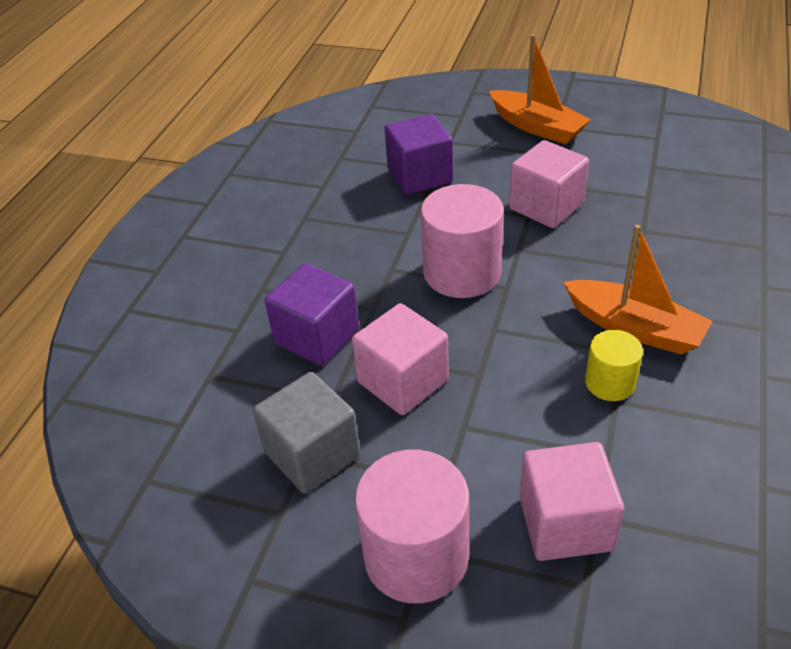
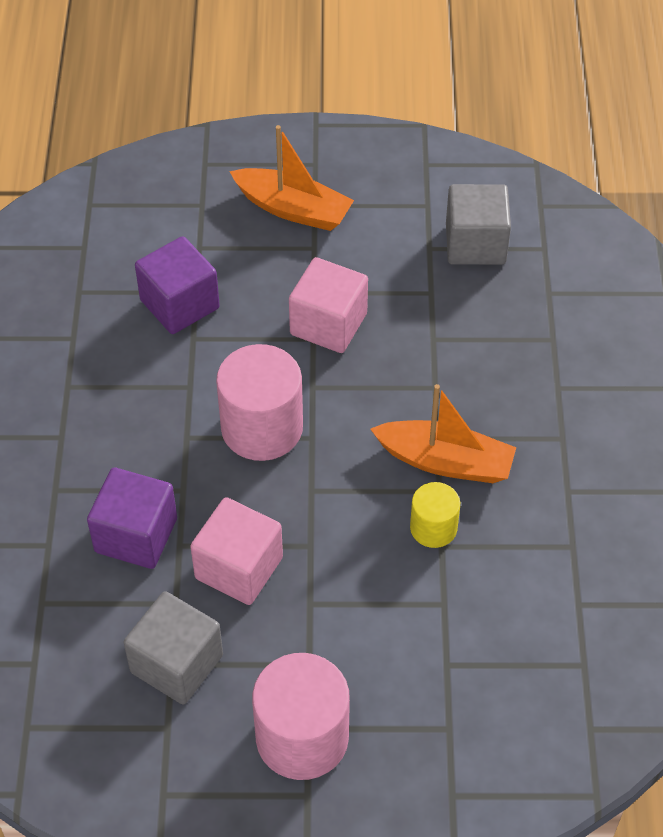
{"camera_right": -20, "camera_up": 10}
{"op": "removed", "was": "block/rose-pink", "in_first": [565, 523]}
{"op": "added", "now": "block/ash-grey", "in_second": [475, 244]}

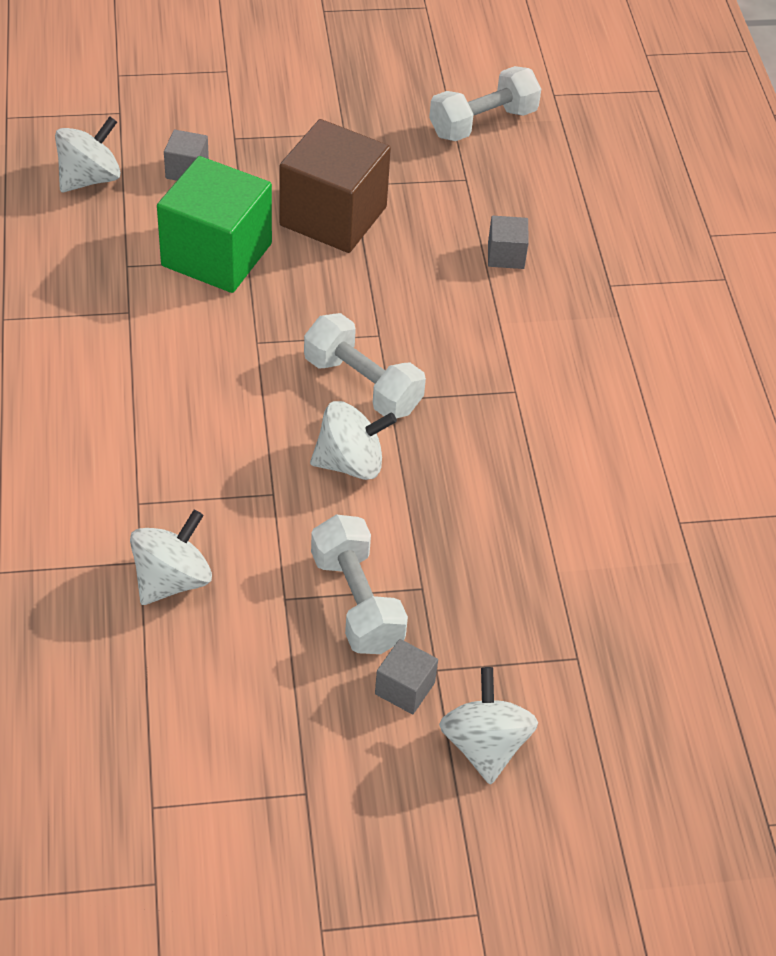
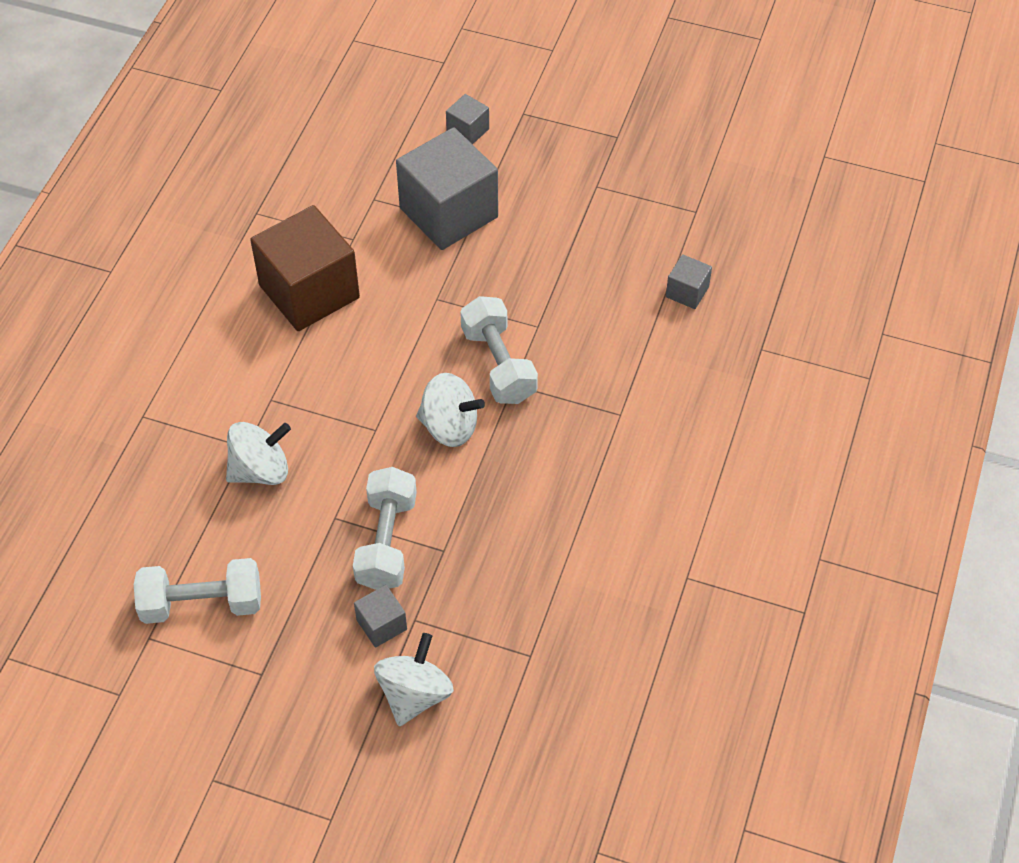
{"camera_right": 30, "camera_up": 5}
{"op": "removed", "was": "spinning top/pure white", "in_first": [90, 178]}
{"op": "recoloured", "was": "block/emerald", "now": "block/ash-grey", "in_first": [216, 255], "in_second": [448, 213]}
{"op": "moved", "was": "block/dark brown", "in_first": [333, 216], "in_second": [309, 291]}
{"op": "moved", "was": "dumbbell/pure white", "in_first": [482, 123], "in_second": [202, 603]}

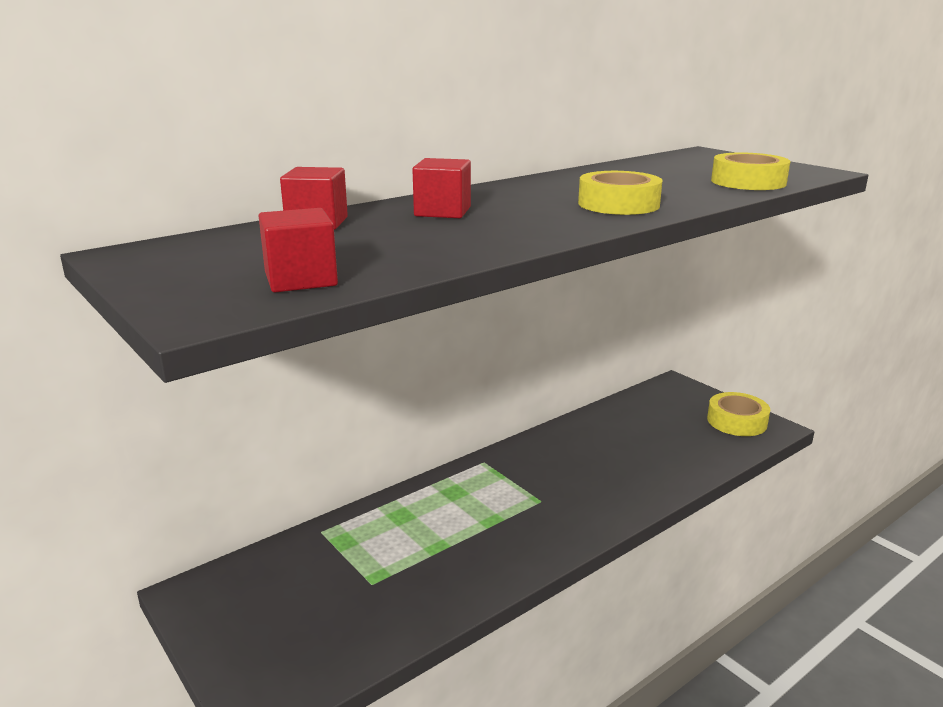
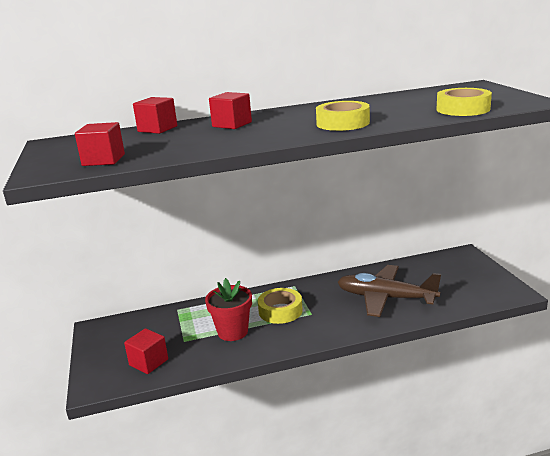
{"camera_right": 25, "camera_up": 0}
{"op": "moved", "was": "roll of tape/golden", "in_first": [737, 421], "in_second": [280, 311]}
{"op": "added", "now": "block/crimson", "in_second": [148, 362]}
{"op": "added", "now": "plant pot/crimson", "in_second": [232, 332]}
{"op": "added", "now": "aeroplane/dark brown", "in_second": [385, 298]}

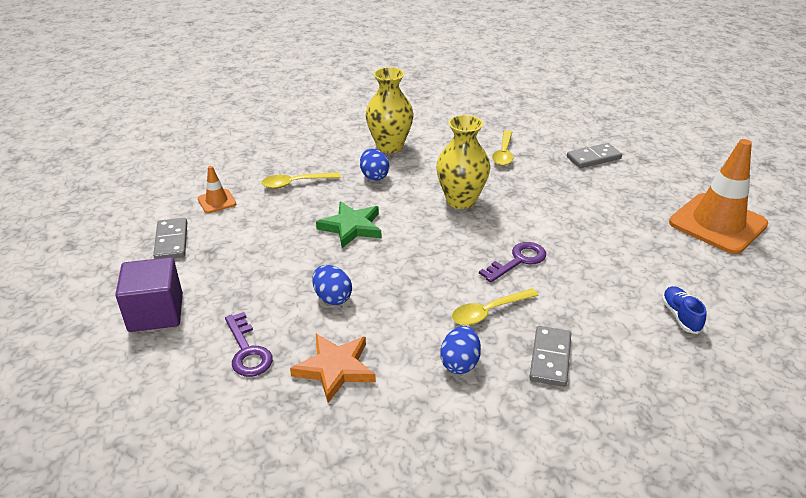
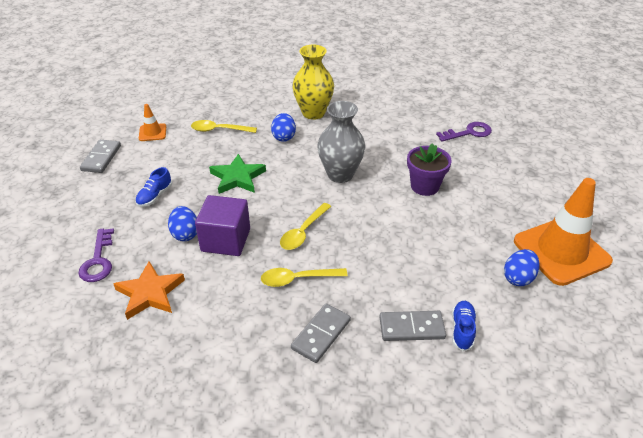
{"camera_right": 20, "camera_up": 5}
{"op": "moved", "was": "block/royal purple", "in_first": [156, 313], "in_second": [226, 240]}
{"op": "recoloured", "was": "vase/golden", "now": "vase/ash-grey", "in_first": [461, 200], "in_second": [340, 174]}
{"op": "moved", "was": "egg/cobalt", "in_first": [460, 363], "in_second": [518, 278]}
{"op": "moved", "was": "latchkey/royal purple", "in_first": [518, 261], "in_second": [468, 133]}
{"op": "moved", "was": "spoon/golden", "in_first": [504, 153], "in_second": [303, 232]}
{"op": "moved", "was": "domino piece/ash-grey", "in_first": [593, 158], "in_second": [411, 327]}
{"op": "added", "now": "sneaker/cobalt", "in_second": [155, 196]}
{"op": "added", "now": "plant pot/royal purple", "in_second": [424, 186]}

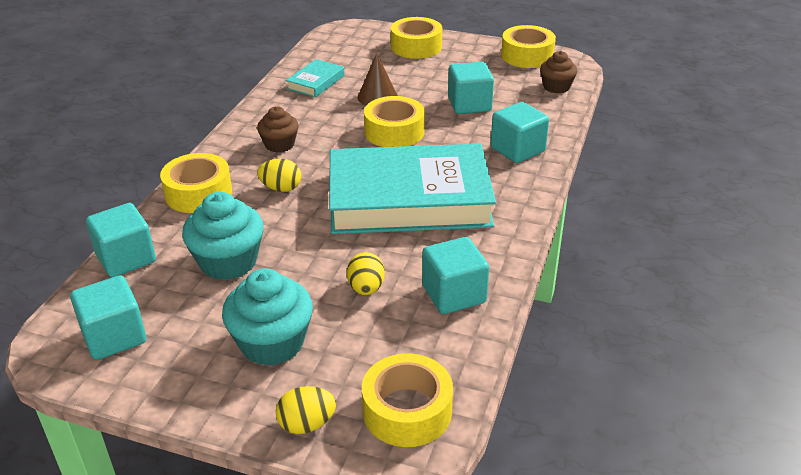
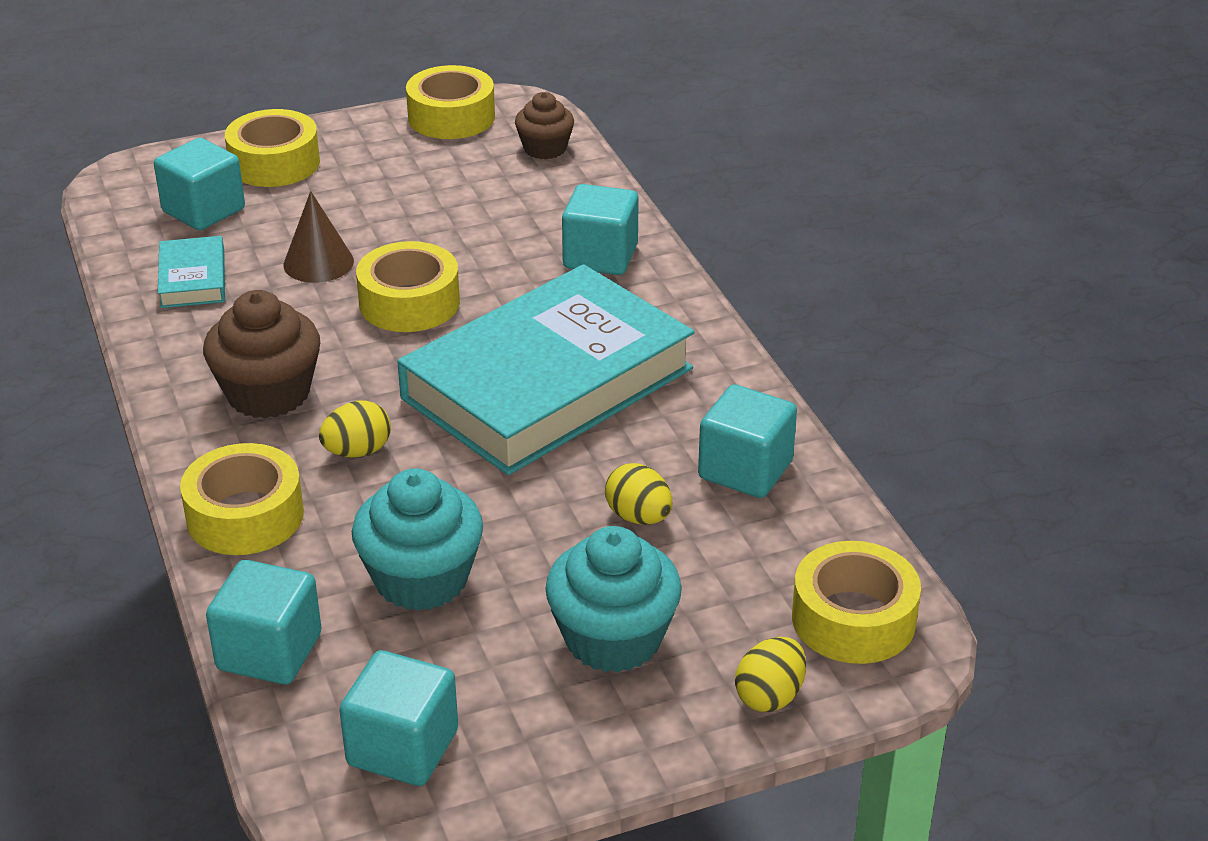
{"camera_right": -40, "camera_up": 0}
{"op": "resized", "was": "cupcake/dark brown", "in_first": [279, 144], "in_second": [268, 393], "ratio": 1.61}
{"op": "moved", "was": "block/teal", "in_first": [469, 104], "in_second": [203, 210]}

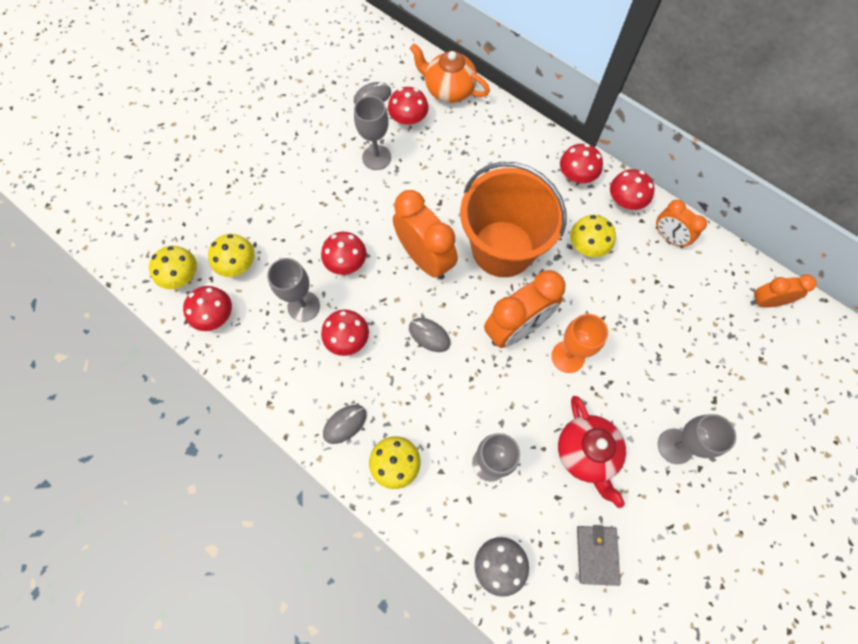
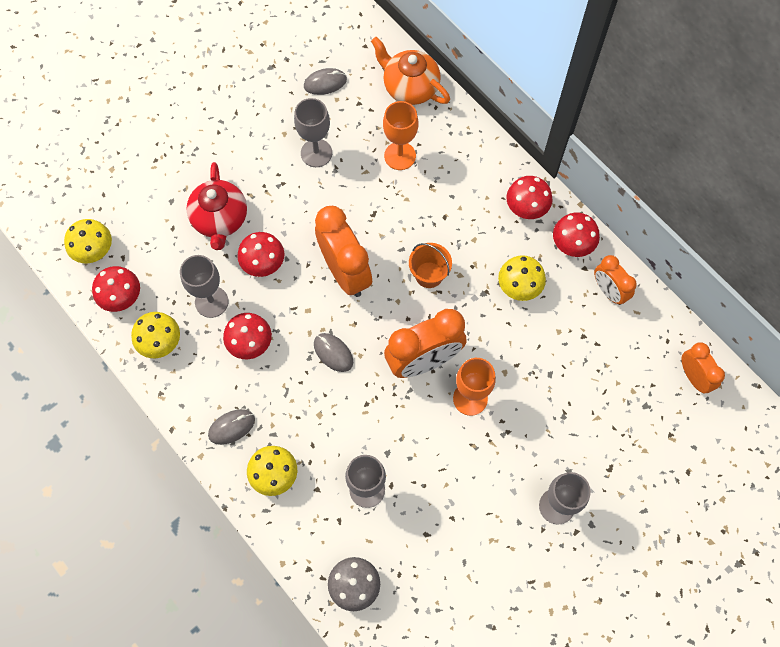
{"camera_right": 10, "camera_up": 0}
{"op": "moved", "was": "toadstool/golden", "in_first": [238, 264], "in_second": [160, 342]}
{"op": "removed", "was": "toadstool/crimson", "in_first": [408, 119]}
{"op": "resized", "was": "sand bucket/orange-coloured", "in_first": [503, 249], "in_second": [429, 275], "ratio": 0.43}
{"op": "moved", "was": "tea pot/crimson", "in_first": [586, 453], "in_second": [220, 219]}
{"op": "removed", "was": "card wallet/ash-grey", "in_first": [597, 554]}
{"op": "turned", "was": "alarm clock/orange-coloured", "in_first": [766, 302], "in_second": [693, 377], "clockwise": 60}
{"op": "added", "now": "wine glass/orange-coloured", "in_second": [400, 156]}

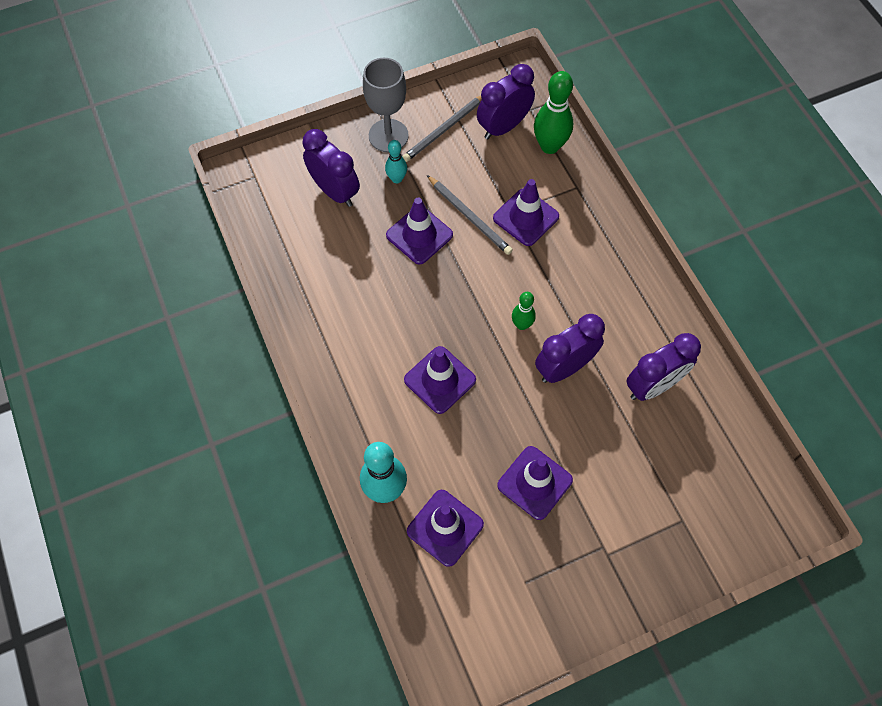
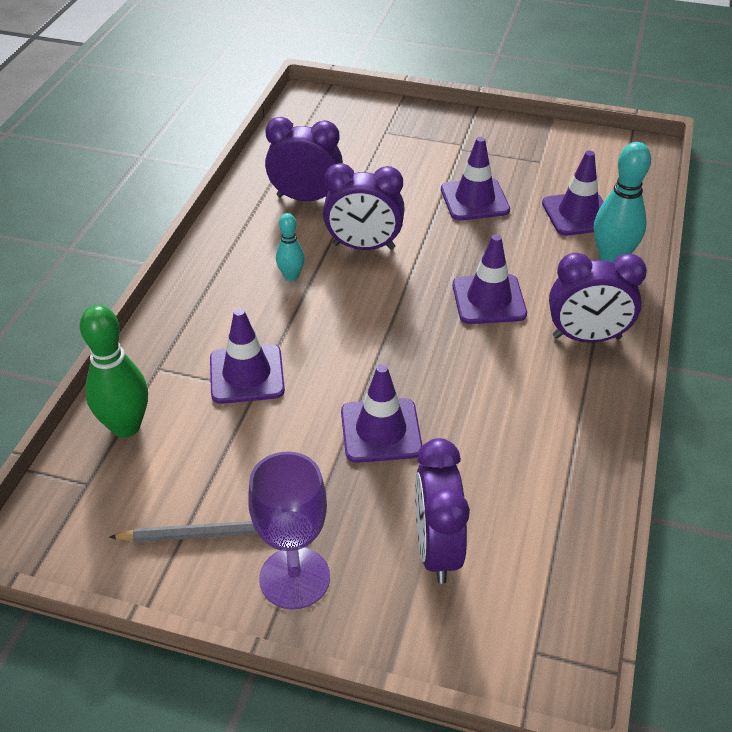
{"camera_right": -140, "camera_up": -20}
{"op": "recoloured", "was": "wine glass/ash-grey", "now": "wine glass/royal purple", "in_first": [388, 136], "in_second": [294, 578]}
{"op": "moved", "was": "skittle/teal", "in_first": [397, 179], "in_second": [291, 276]}
{"op": "removed", "was": "pencil/ash-grey", "in_first": [469, 217]}
{"op": "moved", "was": "alarm clock/royal purple", "in_first": [503, 127], "in_second": [587, 337]}
{"op": "removed", "was": "skittle/emerald", "in_first": [522, 325]}

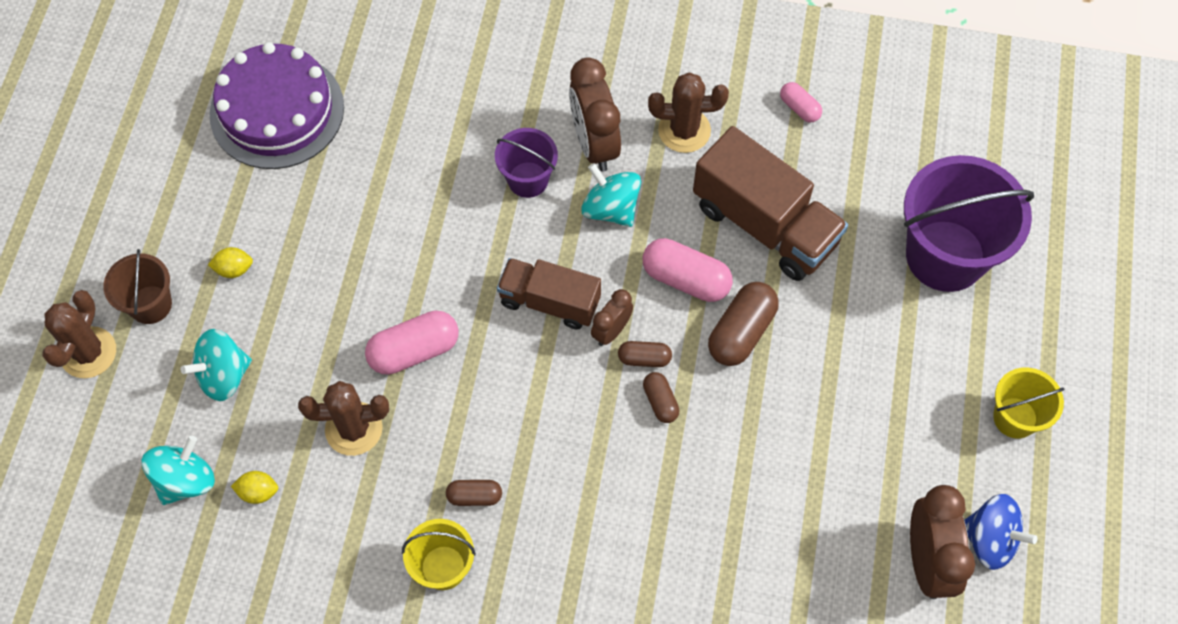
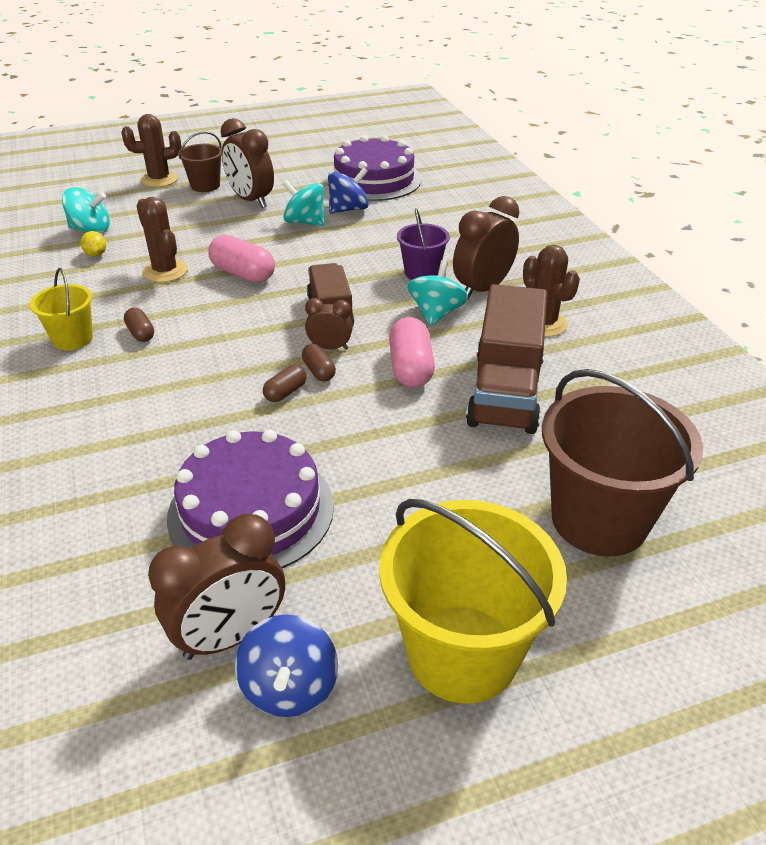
{"camera_right": 60, "camera_up": -25}
{"op": "moved", "was": "spinning top/teal", "in_first": [223, 375], "in_second": [305, 222]}
{"op": "replaced", "was": "citrus fruit/golden", "now": "alarm clock/dark brown", "in_first": [234, 269], "in_second": [251, 200]}
{"op": "removed", "was": "pill shape/dark brown", "in_first": [741, 332]}
{"op": "removed", "was": "pill shape/rose-pink", "in_first": [799, 108]}
{"op": "recoloured", "was": "sand bucket/royal purple", "now": "sand bucket/dark brown", "in_first": [945, 256], "in_second": [599, 519]}
{"op": "resized", "was": "sand bucket/golden", "in_first": [1015, 417], "in_second": [462, 653], "ratio": 1.9}
{"op": "added", "now": "layer cake/royal purple", "in_second": [251, 510]}
{"op": "added", "now": "spinning top/cobalt", "in_second": [348, 209]}

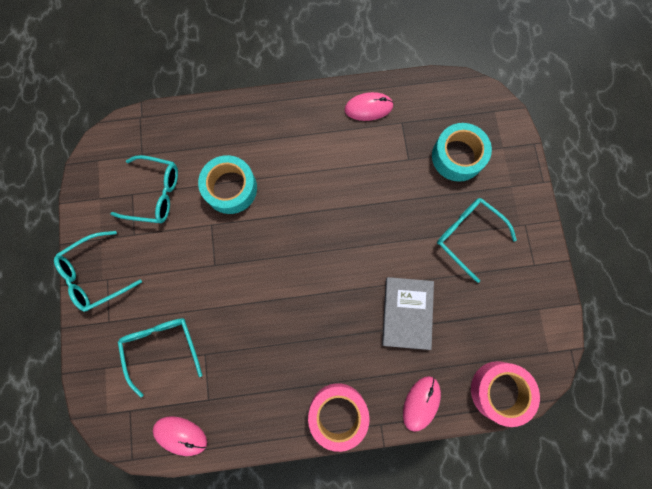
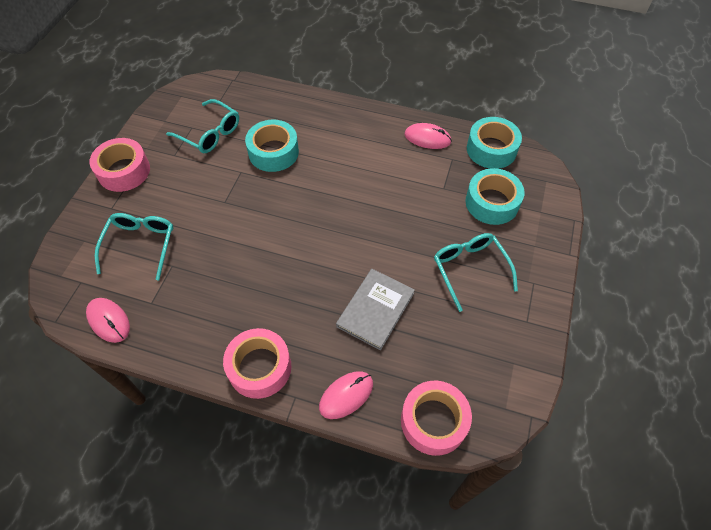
{"camera_right": 25, "camera_up": -20}
{"op": "replaced", "was": "eyeglasses/teal", "now": "roll of tape/rose-pink", "in_first": [94, 275], "in_second": [124, 171]}
{"op": "added", "now": "roll of tape/teal", "in_second": [491, 149]}

